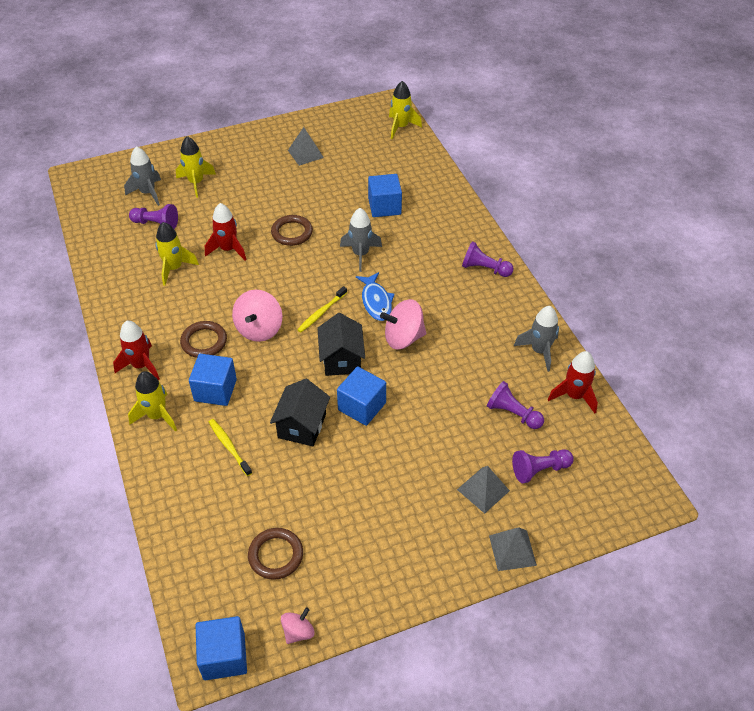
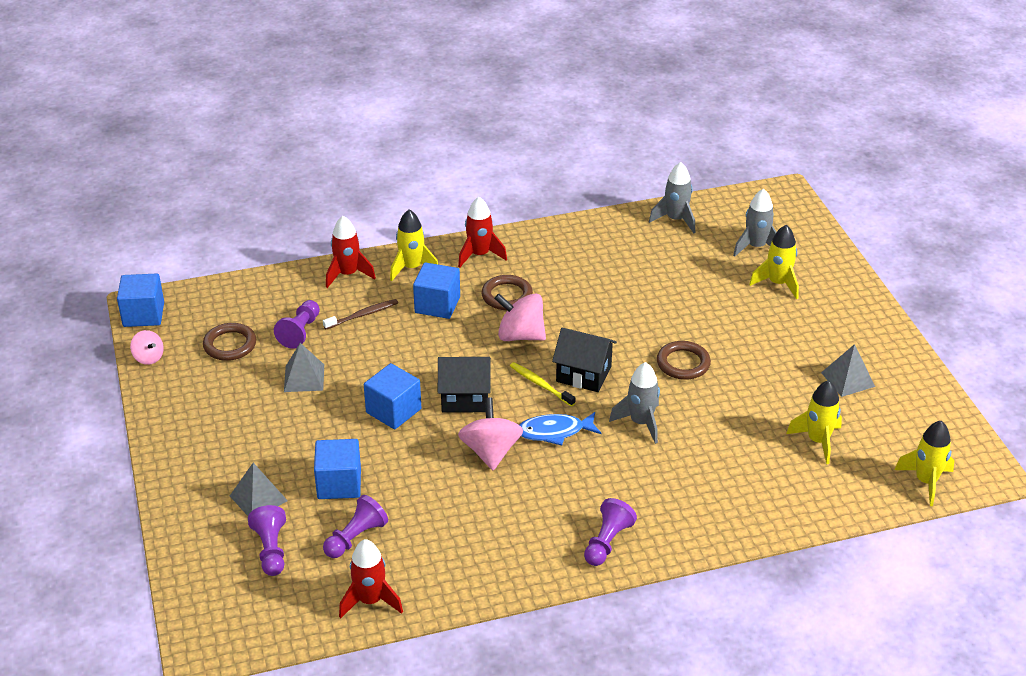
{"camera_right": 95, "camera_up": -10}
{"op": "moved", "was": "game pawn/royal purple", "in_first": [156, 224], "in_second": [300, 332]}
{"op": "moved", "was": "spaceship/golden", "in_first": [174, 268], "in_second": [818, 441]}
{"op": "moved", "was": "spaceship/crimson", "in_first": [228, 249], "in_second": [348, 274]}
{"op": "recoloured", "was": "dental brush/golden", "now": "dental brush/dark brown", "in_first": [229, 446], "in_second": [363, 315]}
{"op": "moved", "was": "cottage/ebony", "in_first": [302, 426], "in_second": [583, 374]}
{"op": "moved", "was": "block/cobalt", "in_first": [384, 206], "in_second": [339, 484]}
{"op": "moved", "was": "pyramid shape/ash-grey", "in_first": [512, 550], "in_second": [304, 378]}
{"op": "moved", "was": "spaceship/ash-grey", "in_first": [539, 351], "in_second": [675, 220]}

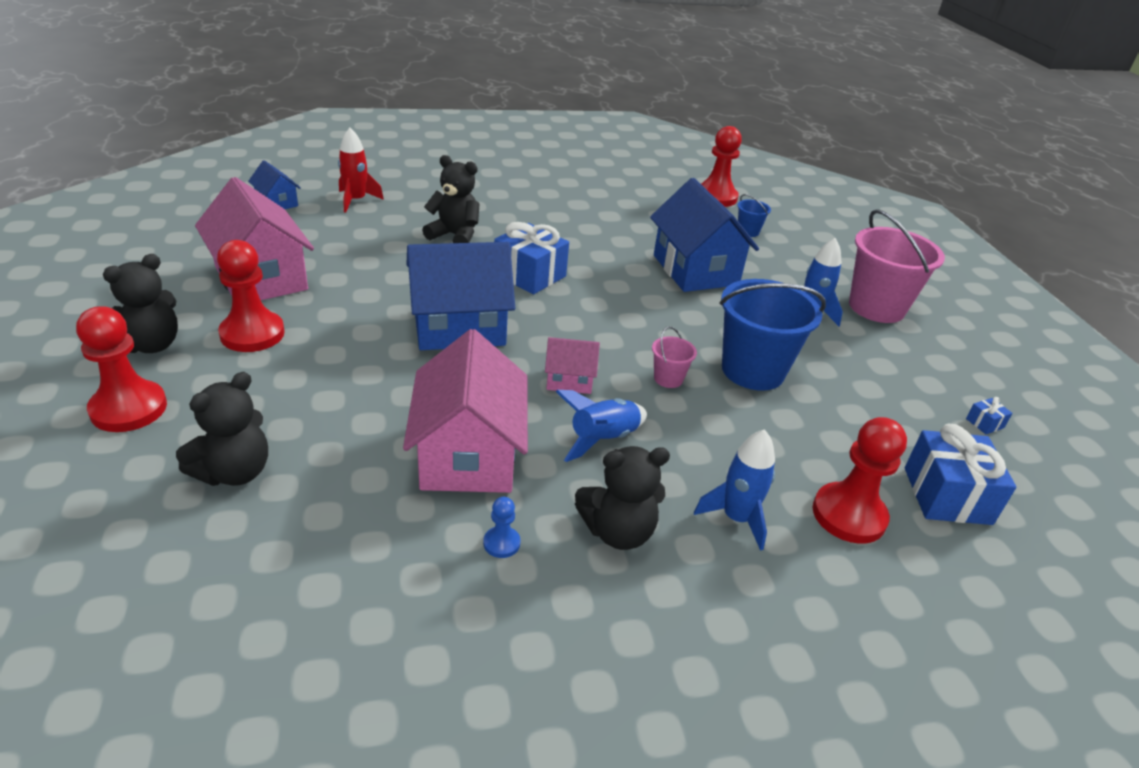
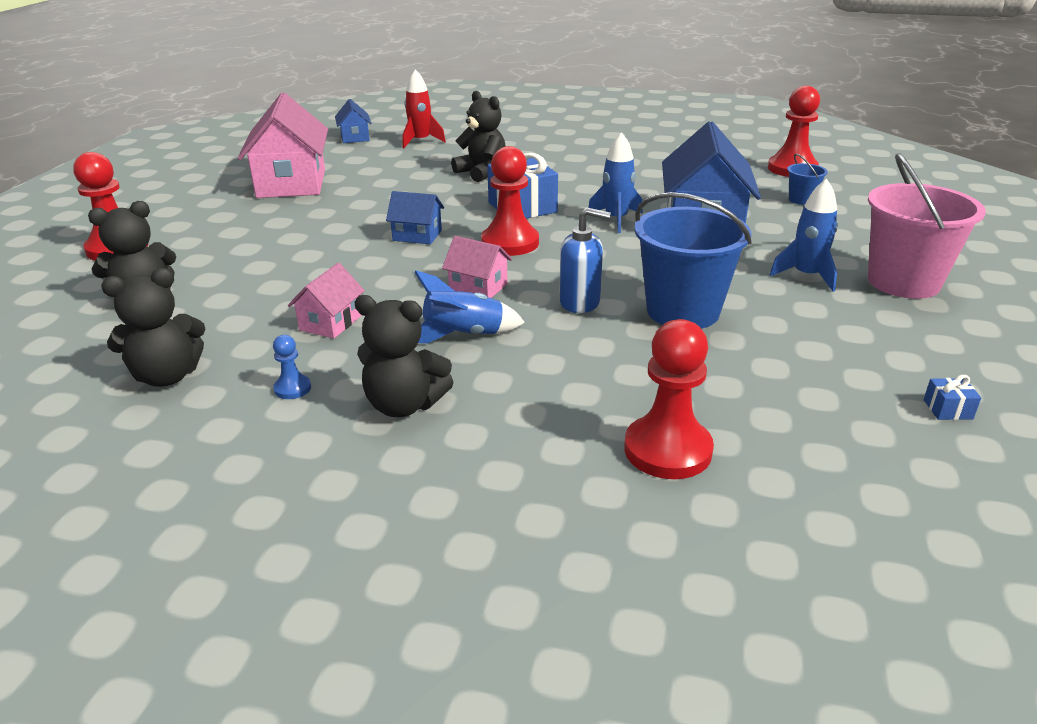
{"camera_right": 30, "camera_up": -5}
{"op": "moved", "was": "stuffed bear/ebony", "in_first": [151, 345], "in_second": [167, 376]}
{"op": "moved", "was": "game pawn/crimson", "in_first": [252, 334], "in_second": [510, 243]}
{"op": "resized", "was": "cottage/rose-pink", "in_first": [468, 455], "in_second": [330, 323], "ratio": 0.49}
{"op": "resized", "was": "cottage/cobalt", "in_first": [459, 327], "in_second": [417, 235], "ratio": 0.49}
{"op": "replaced", "was": "sand bucket/rose-pink", "now": "pump bottle/cobalt", "in_first": [668, 378], "in_second": [580, 302]}
{"op": "moved", "was": "spaceship/cobalt", "in_first": [736, 518], "in_second": [616, 219]}
{"op": "removed", "was": "gift/cobalt", "in_first": [947, 495]}

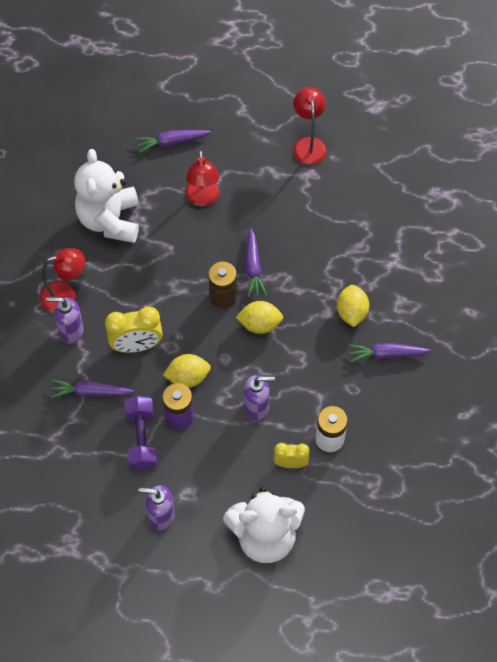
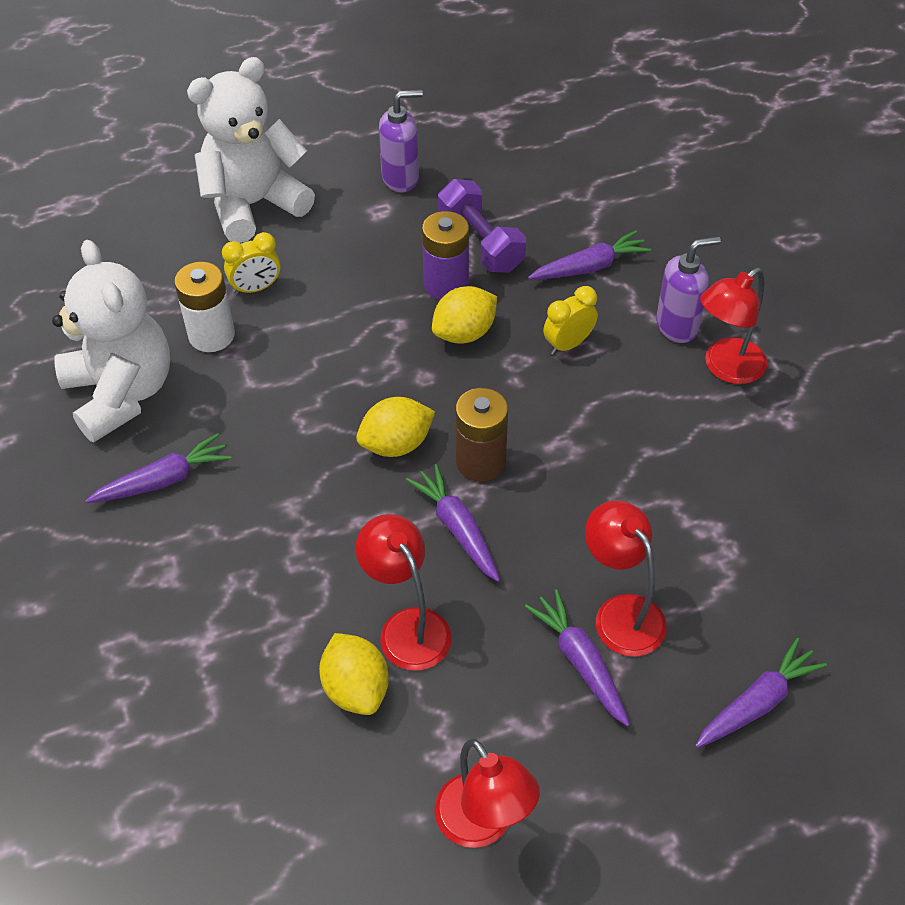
{"camera_right": 155, "camera_up": -10}
{"op": "moved", "was": "stuffed bear/pure white", "in_first": [110, 220], "in_second": [121, 393]}
{"op": "resized", "was": "alarm clock/golden", "in_first": [136, 345], "in_second": [568, 344], "ratio": 0.62}
{"op": "removed", "was": "pump bottle/royal purple", "in_first": [256, 408]}
{"op": "moved", "was": "citrus fruit/golden", "in_first": [351, 312], "in_second": [356, 688]}
{"op": "added", "now": "desk lamp/crimson", "in_second": [407, 627]}
{"op": "added", "now": "root vegetable/royal purple", "in_second": [580, 662]}

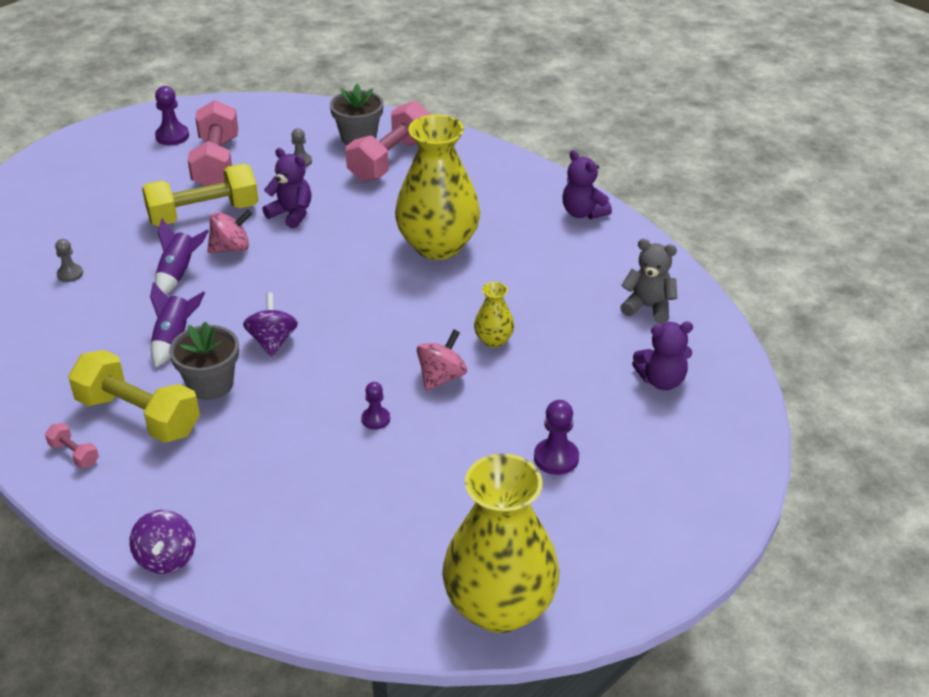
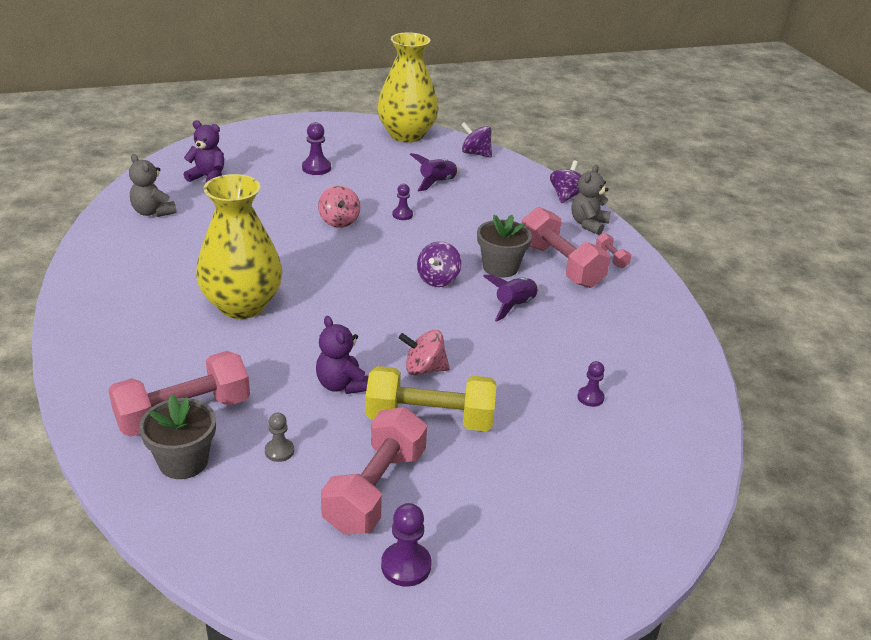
{"camera_right": -155, "camera_up": -5}
{"op": "recoloured", "was": "game pawn/ash-grey", "now": "game pawn/royal purple", "in_first": [70, 274], "in_second": [590, 397]}
{"op": "recoloured", "was": "dumbbell/golden", "now": "dumbbell/rose-pink", "in_first": [138, 416], "in_second": [560, 265]}
{"op": "moved", "was": "spaceship/royal purple", "in_first": [179, 274], "in_second": [437, 183]}
{"op": "turned", "was": "spinning top/rose-pink", "in_first": [441, 377], "in_second": [339, 221], "clockwise": -75}
{"op": "removed", "was": "vase/golden", "in_first": [493, 340]}
{"op": "removed", "was": "stuffed bear/royal purple", "in_first": [583, 213]}
{"op": "added", "now": "spinning top/royal purple", "in_second": [475, 153]}
{"op": "added", "now": "stuffed bear/ash-grey", "in_second": [588, 224]}

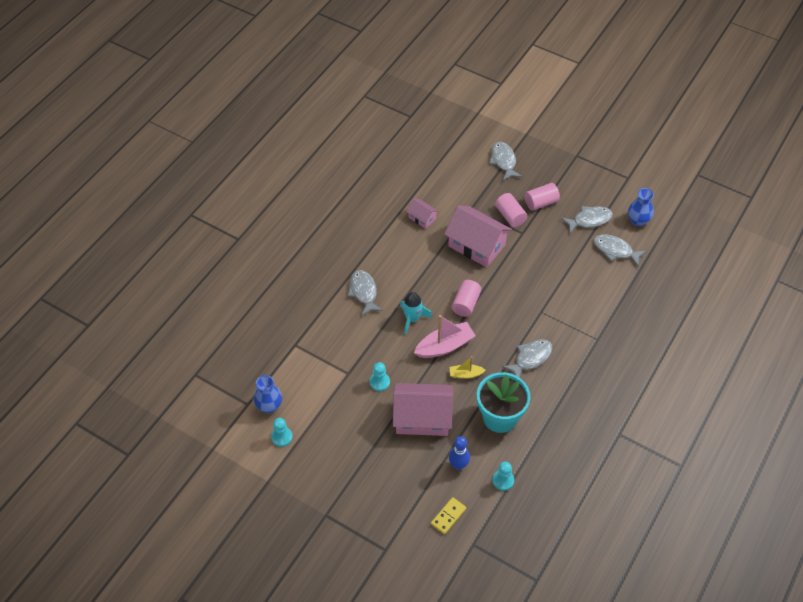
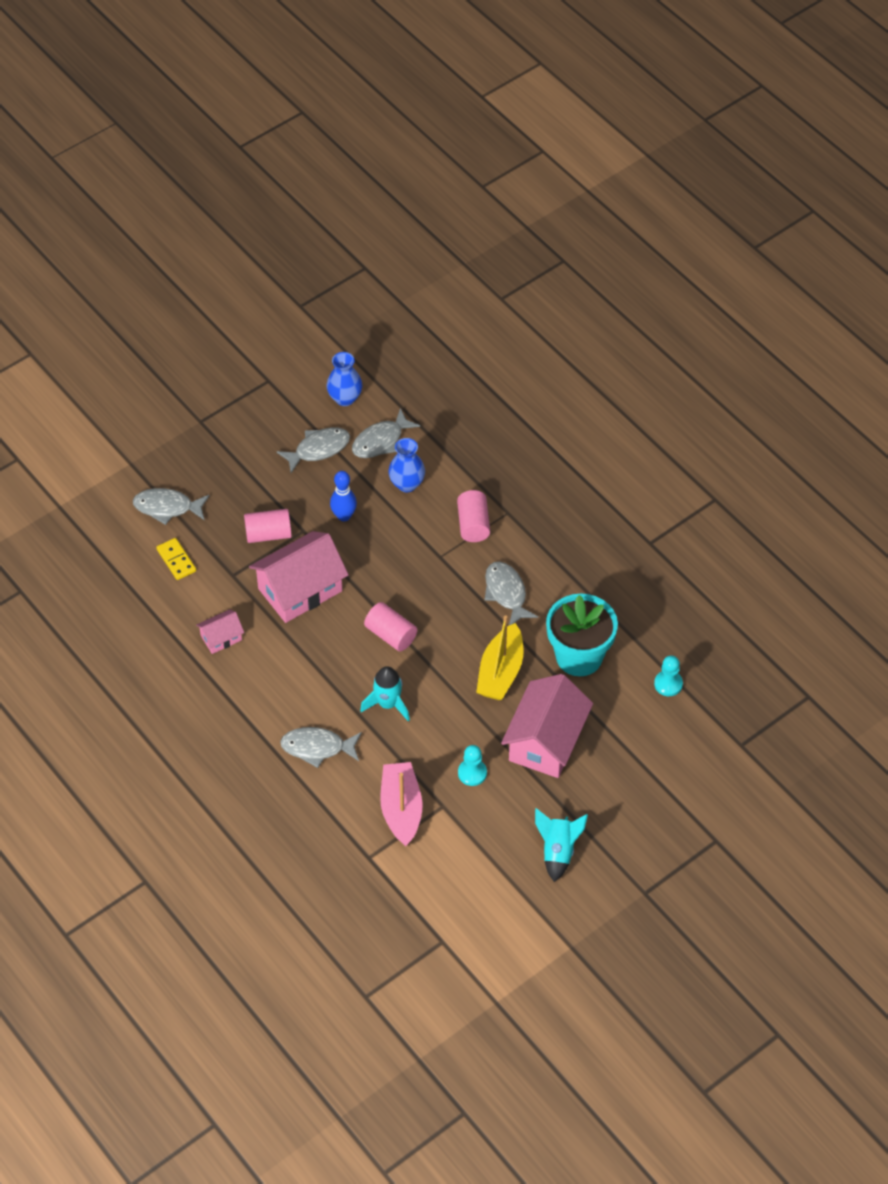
{"camera_right": -70, "camera_up": 0}
{"op": "moved", "was": "vase/cobalt", "in_first": [269, 406], "in_second": [407, 484]}
{"op": "removed", "was": "game pawn/teal", "in_first": [282, 437]}
{"op": "moved", "was": "sailboat/rose-pink", "in_first": [445, 346], "in_second": [401, 809]}
{"op": "moved", "was": "domino piece/golden", "in_first": [448, 516], "in_second": [176, 560]}
{"op": "moved", "was": "skittle/cobalt", "in_first": [458, 465], "in_second": [344, 516]}
{"op": "resized", "was": "sailboat/golden", "in_first": [465, 374], "in_second": [500, 672], "ratio": 1.82}
{"op": "moved", "was": "cylinder/rose-pink", "in_first": [541, 203], "in_second": [473, 524]}
{"op": "turned", "was": "toy fish/ash-grey", "in_first": [589, 220], "in_second": [318, 449], "clockwise": 60}
{"op": "added", "now": "spaceship/teal", "in_second": [558, 851]}

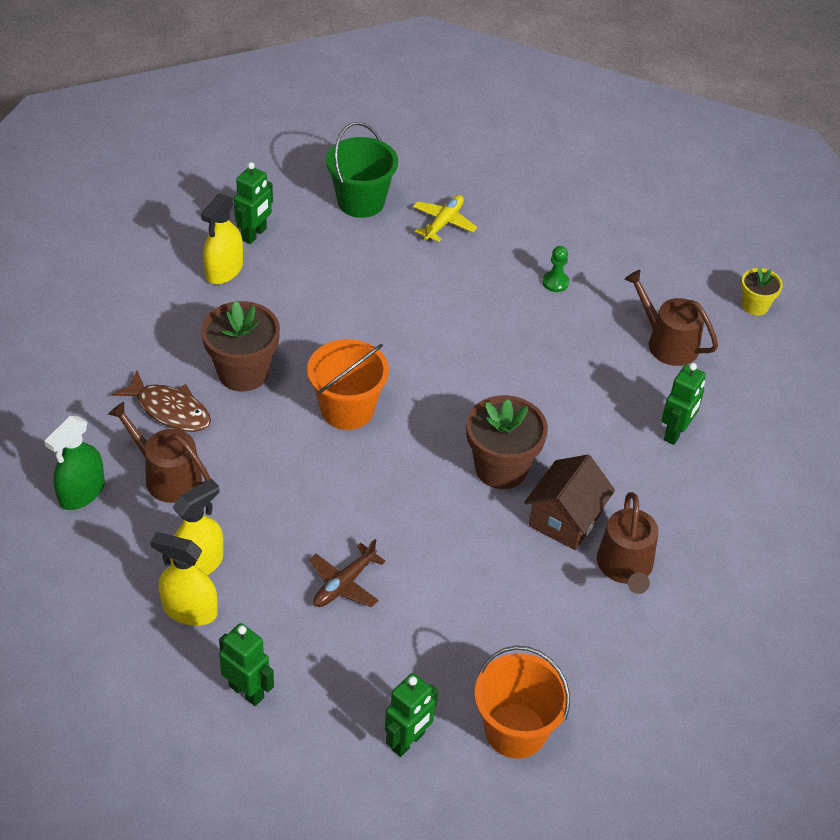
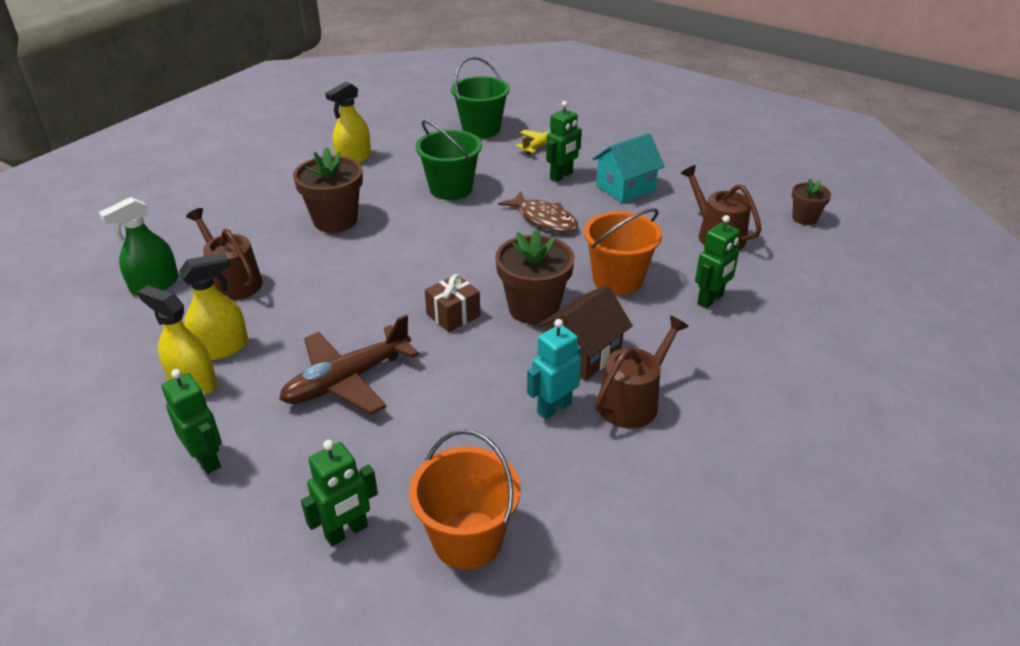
{"camera_right": 15, "camera_up": -10}
{"op": "moved", "was": "toy fish/dark brown", "in_first": [169, 410], "in_second": [544, 219]}
{"op": "moved", "was": "robot/emerald", "in_first": [254, 234], "in_second": [561, 176]}
{"op": "moved", "was": "sand bucket/orange-coloured", "in_first": [347, 409], "in_second": [617, 279]}
{"op": "resized", "was": "aeroplane/dark brown", "in_first": [344, 584], "in_second": [347, 380], "ratio": 1.63}
{"op": "replaced", "was": "game pawn/emerald", "now": "cottage/teal", "in_first": [555, 282], "in_second": [625, 188]}
{"op": "turned", "was": "watering pot/dark brown", "in_first": [625, 567], "in_second": [633, 401], "clockwise": -150}
{"op": "recoloured", "was": "plant pot/golden", "now": "plant pot/dark brown", "in_first": [755, 306], "in_second": [804, 218]}
{"op": "added", "now": "sand bucket/emerald", "in_second": [451, 188]}
{"op": "added", "now": "gift/dark brown", "in_second": [453, 315]}
{"op": "added", "now": "robot/teal", "in_second": [554, 408]}

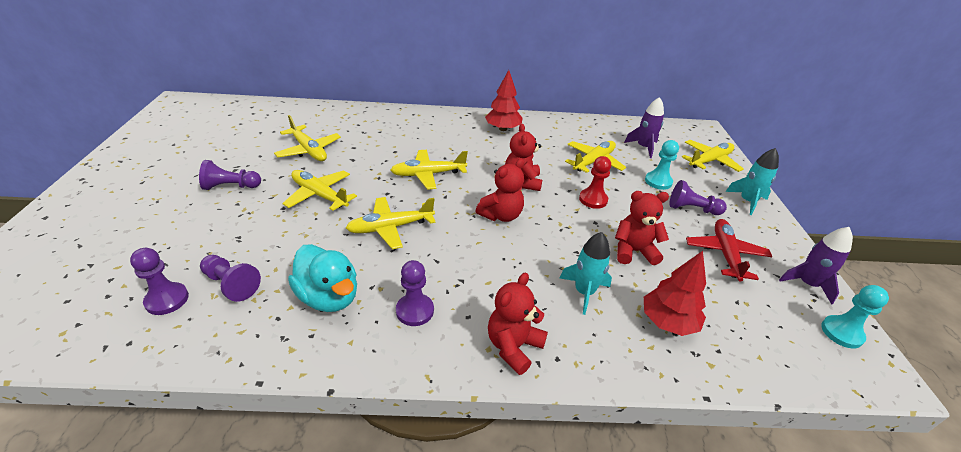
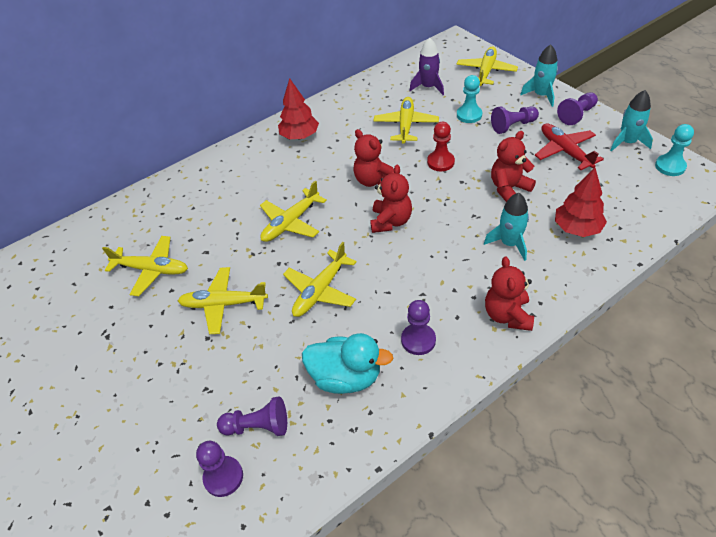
{"camera_right": -30, "camera_up": 10}
{"op": "moved", "was": "game pawn/royal purple", "in_first": [231, 186], "in_second": [577, 115]}
{"op": "recoloured", "was": "spaceship/royal purple", "now": "spaceship/teal", "in_first": [807, 284], "in_second": [627, 142]}

